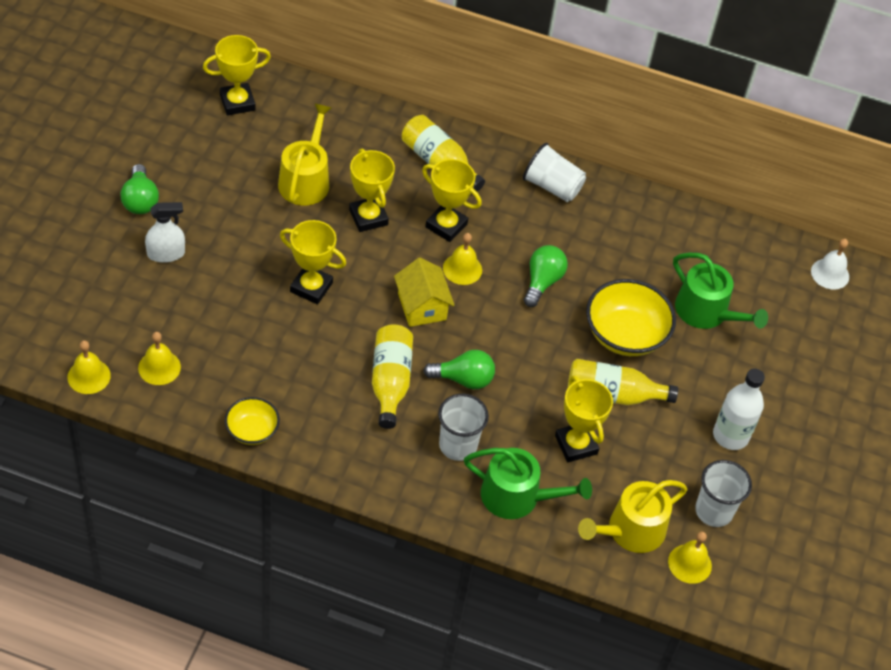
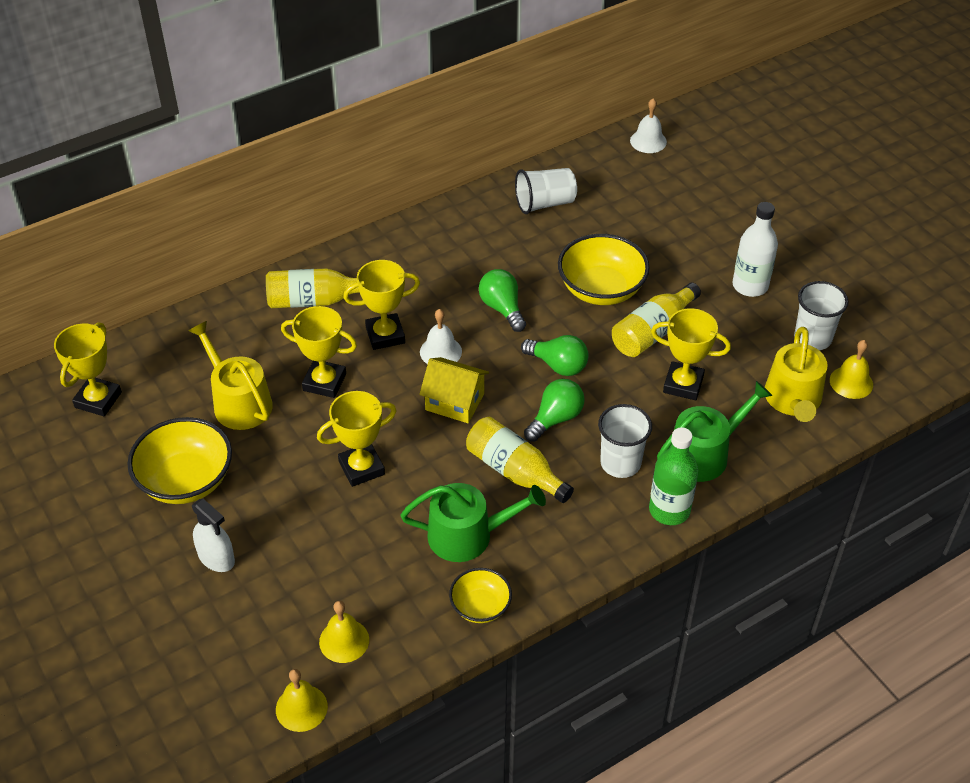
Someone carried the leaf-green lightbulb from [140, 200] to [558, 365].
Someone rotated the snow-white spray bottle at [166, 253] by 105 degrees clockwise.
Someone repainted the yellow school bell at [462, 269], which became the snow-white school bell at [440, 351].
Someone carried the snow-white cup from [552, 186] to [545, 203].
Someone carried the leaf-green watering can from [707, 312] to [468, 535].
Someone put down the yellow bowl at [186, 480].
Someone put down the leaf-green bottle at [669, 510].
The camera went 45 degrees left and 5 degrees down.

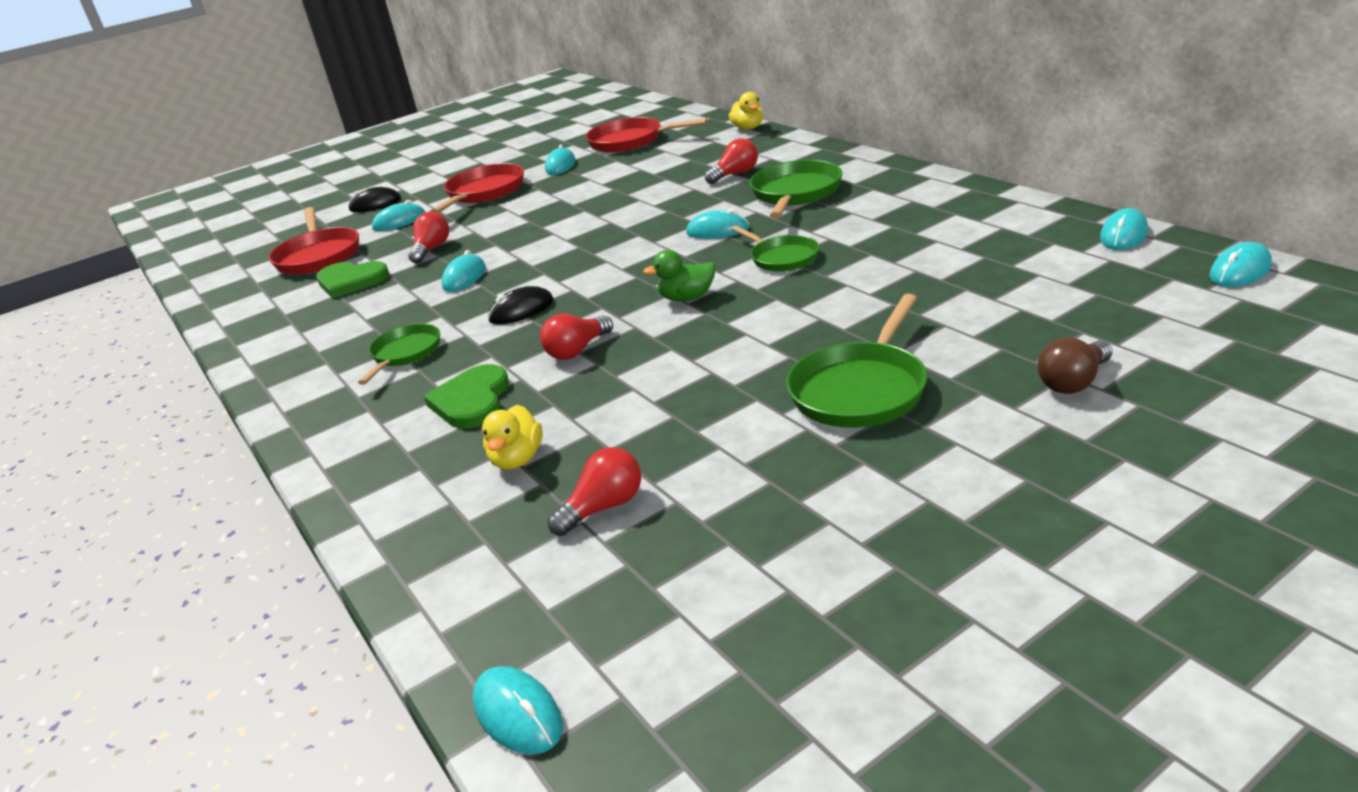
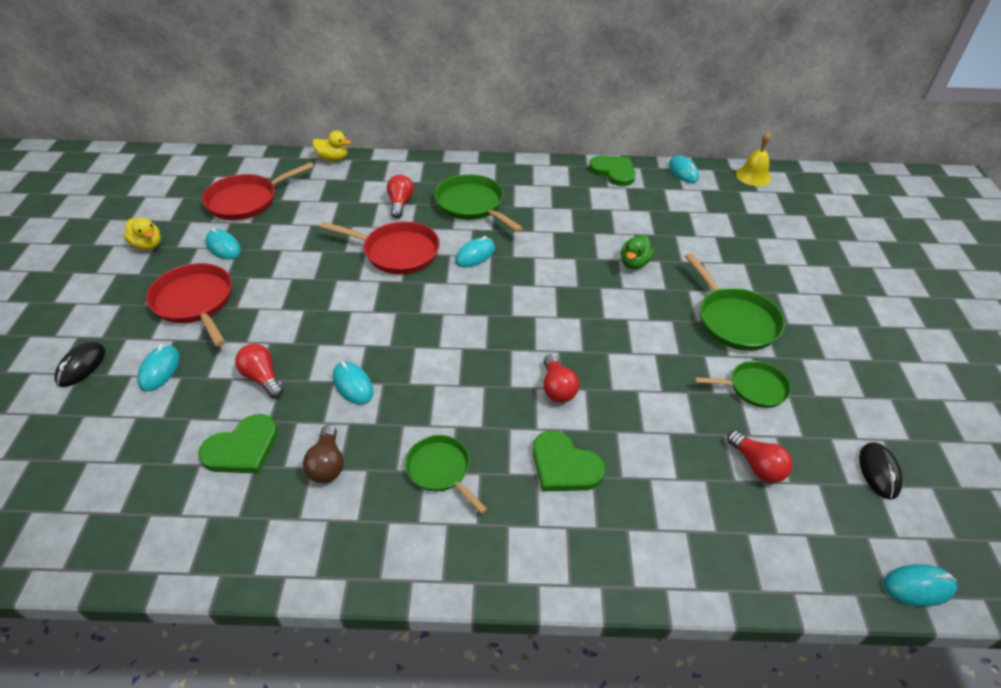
Someone carried the red skillet from [318, 256] to [397, 252].
Someone carried the yellow toy duck from [517, 459] to [148, 245].
Someone carried the ebony PC mouse from [521, 310] to [878, 472].
Someone rotated the red lightbulb at [604, 507] by 150 degrees clockwise.
Someone carried the leaf-green toy duck from [687, 298] to [634, 263].
Someone carried the leaf-green skillet from [781, 258] to [754, 388].
Someone carried the brown lightbulb from [1074, 382] to [327, 464].
Someone swapped the turquoise PC mouse at [1240, 271] for the yellow school bell at [753, 176].
Someone put down the leaf-green heart at [613, 172].
The camera went 60 degrees left and 15 degrees up.

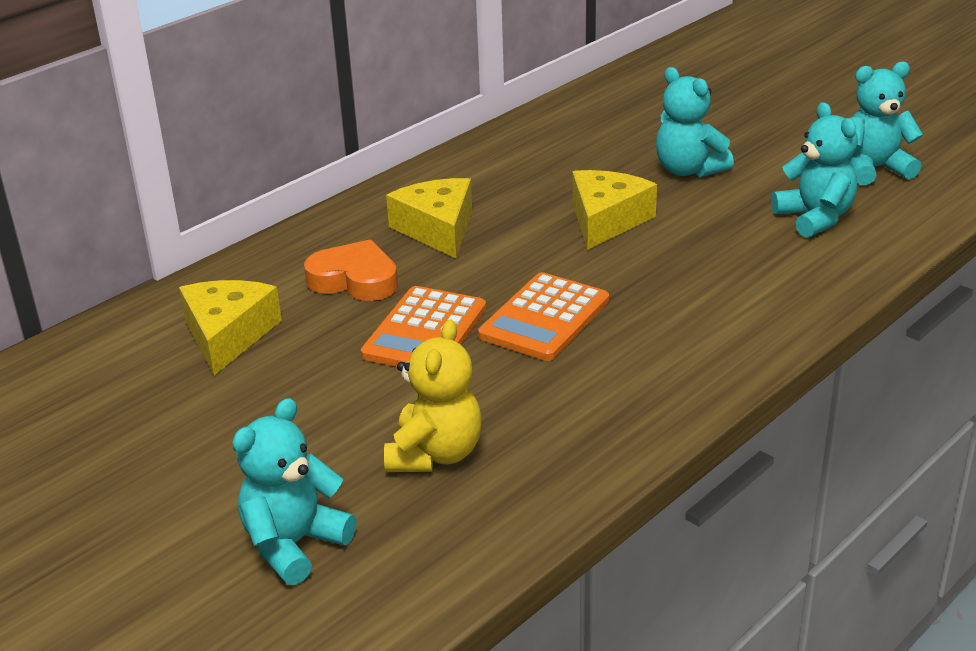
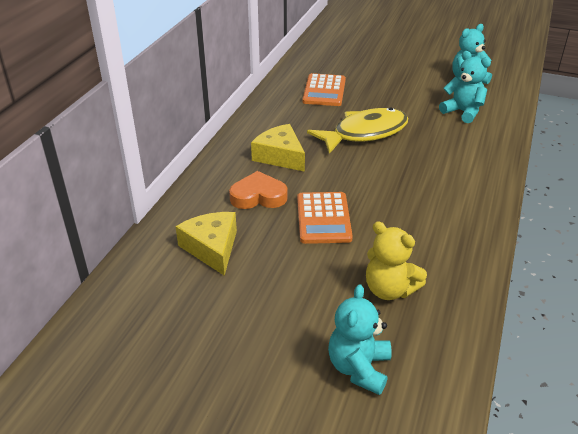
Someone rotated the yellow teddy at [435, 454] by 135 degrees clockwise.
Someone carried the orange-coloured adding machine from [545, 318] to [324, 91].
Someone swapped the yellow cheese at [606, 220] for the yellow toy fish at [365, 133].
Someone took away the turquoise teddy at [688, 170].
The camera went 25 degrees left and 5 degrees up.

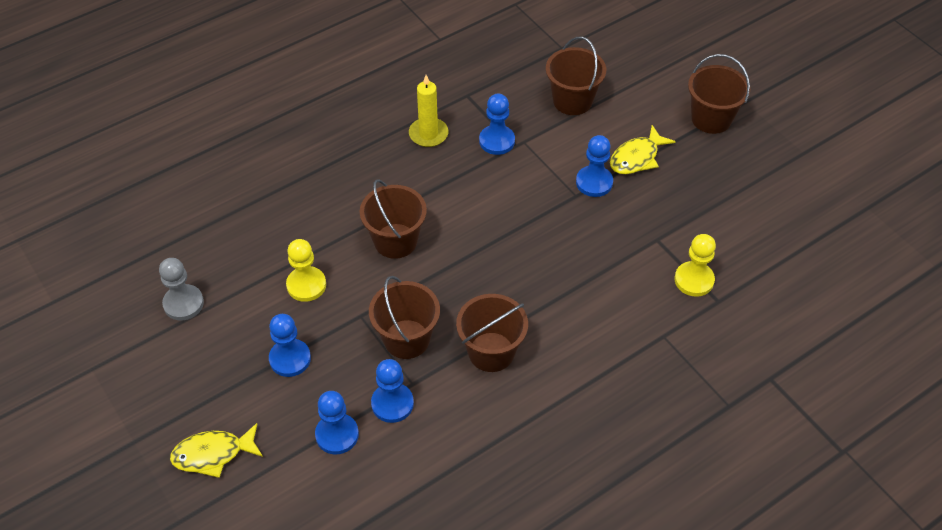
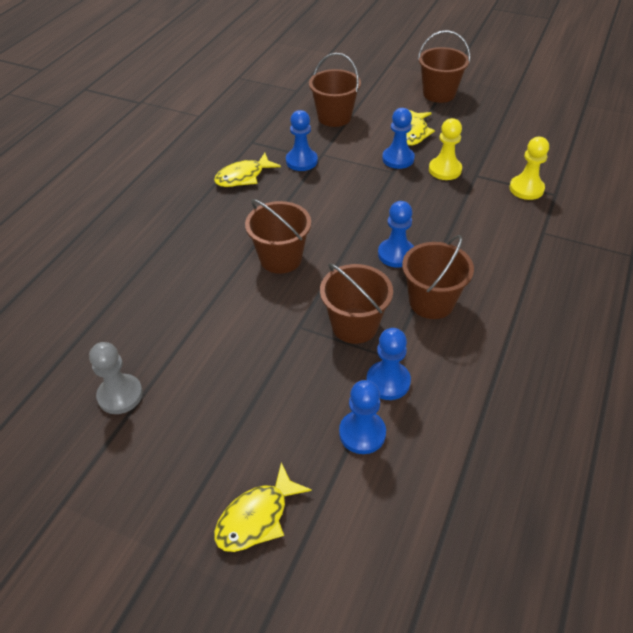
Someone carried the blue game pawn from [290, 359] to [396, 254].
Someone carried the yellow game pawn from [306, 285] to [445, 170].
Someone swapped the yellow pillar candle at [428, 134] for the yellow toy fish at [243, 177].
The camera went 30 degrees left and 5 degrees down.

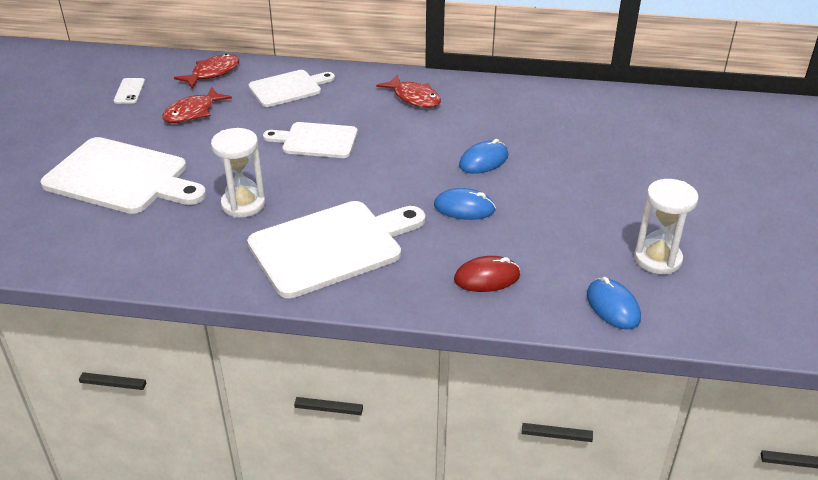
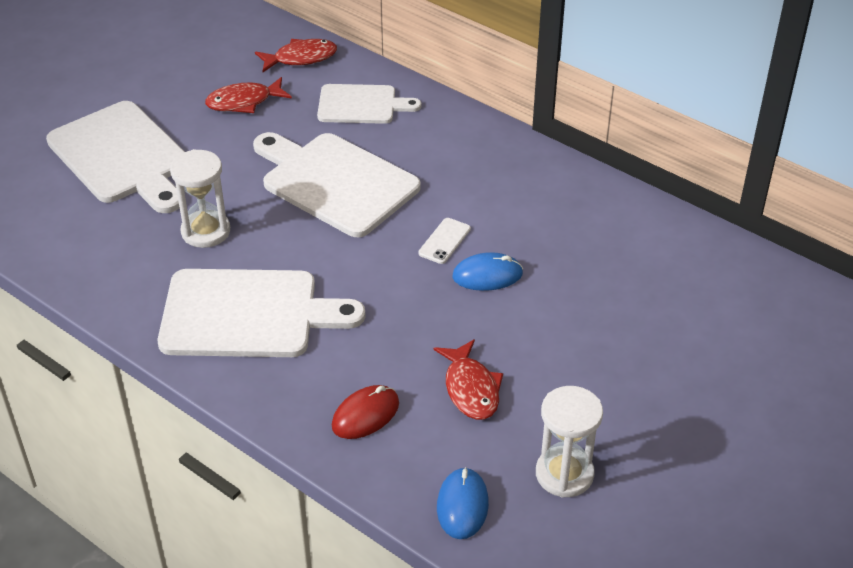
Someone carried the snow-white phone from [129, 91] to [444, 241].
Someone scaled the snow-white bread board at [316, 140] by 1.66.
Someone carried the red toy fish from [414, 98] to [471, 388].
Someone took away the blue PC mouse at [464, 208].
Someone rotated the red PC mouse at [487, 277] by 60 degrees counterclockwise.
The camera went 30 degrees right and 5 degrees up.

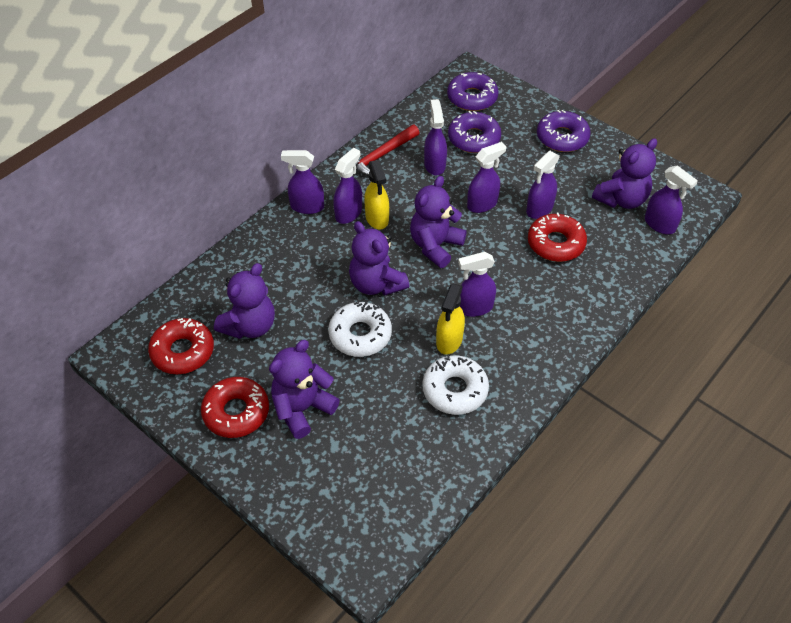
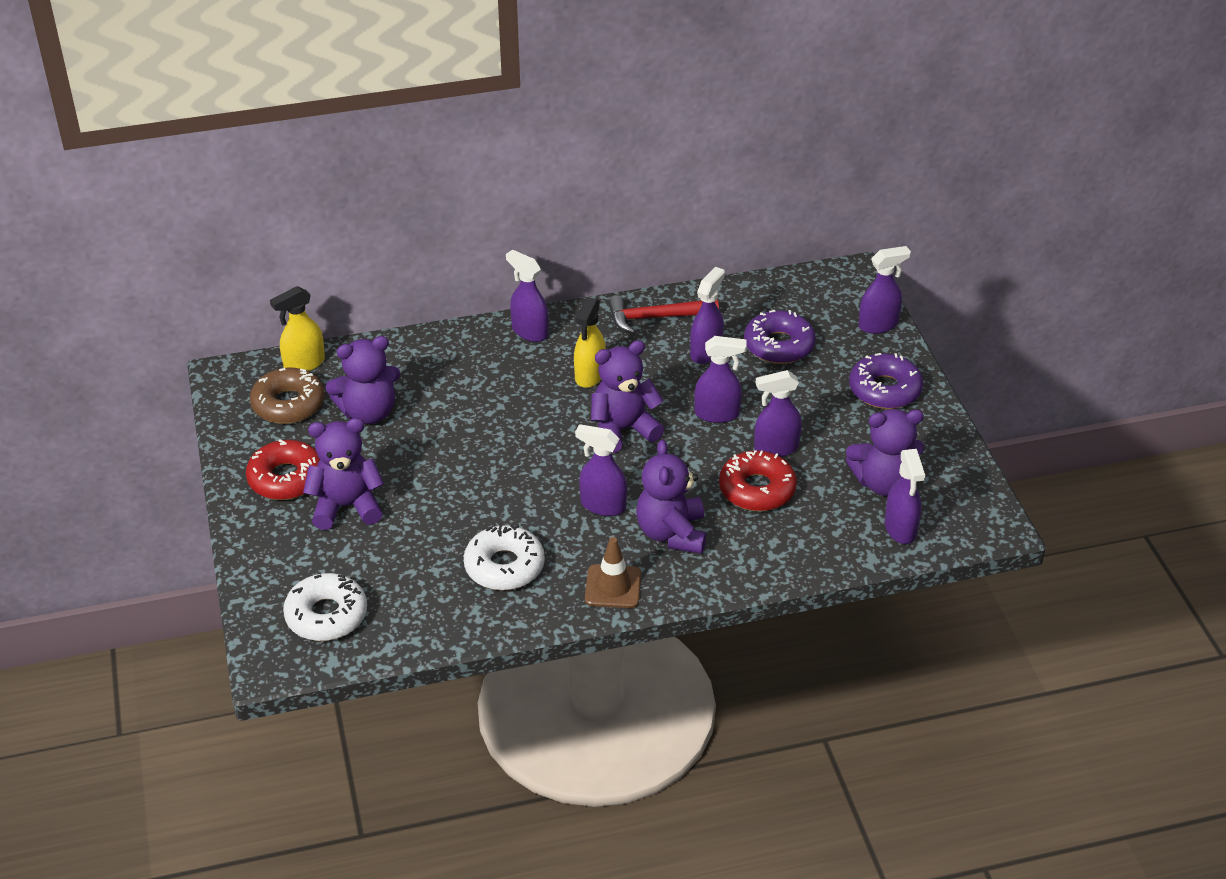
Someone repainted the red donut at [183, 351], which became the brown donut at [288, 404].
Someone carried the snow-white donut from [360, 335] to [326, 615].
Someone carried the purple spray bottle from [349, 213] to [878, 325].
Someone carried the purple teddy from [376, 284] to [671, 533].
Someone carried the yellow spray bottle from [449, 341] to [304, 364].
Someone took away the purple donut at [472, 98].
Someone put down the brown safety cone at [613, 587].
The camera went 35 degrees right and 10 degrees down.

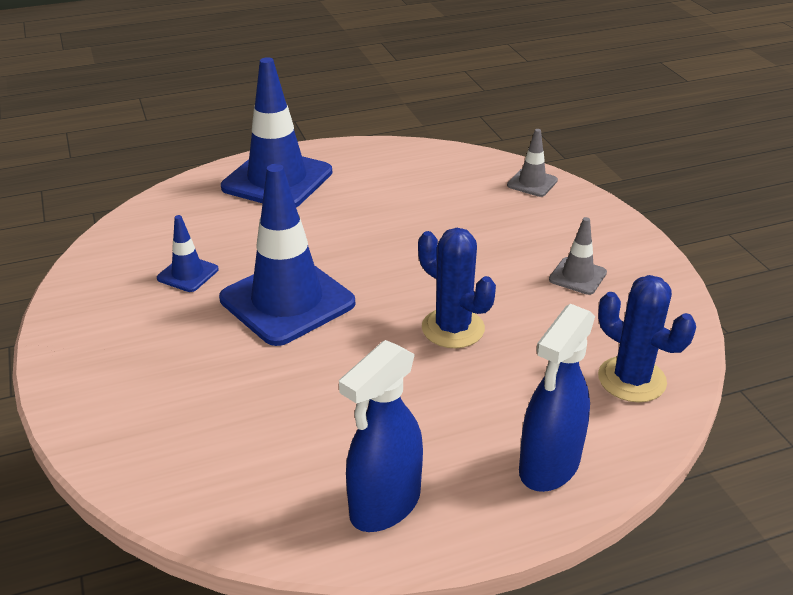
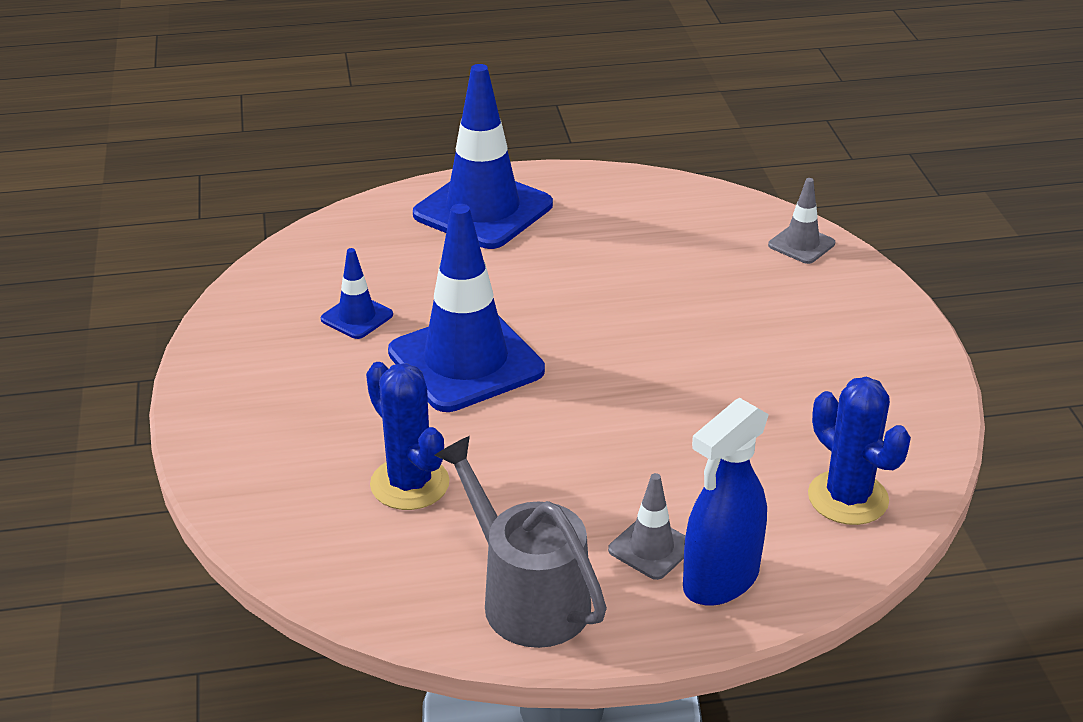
Someone swapped the blue spray bottle at [384, 505] for the ash-grey watering can at [527, 597].
Someone carried the blue prickly plant from [453, 328] to [409, 484].
Someone carried the ash-grey safety cone from [577, 276] to [651, 548].
The camera went 10 degrees right and 0 degrees up.

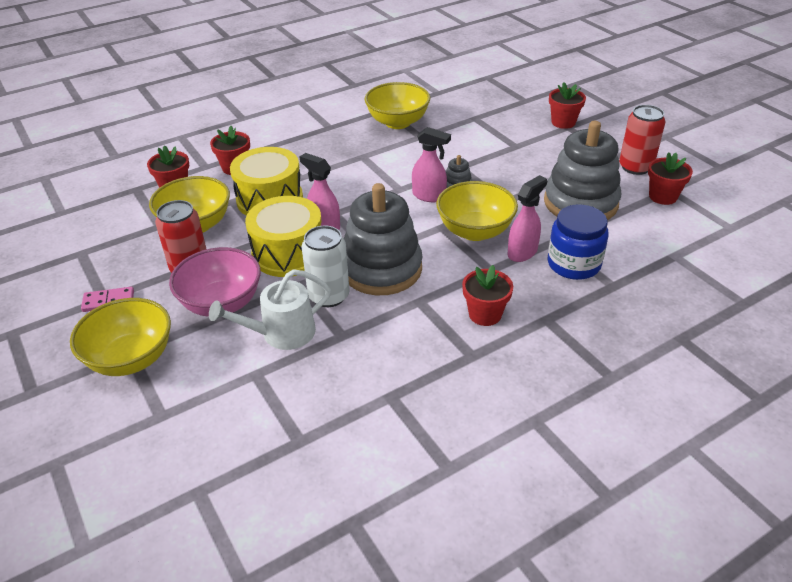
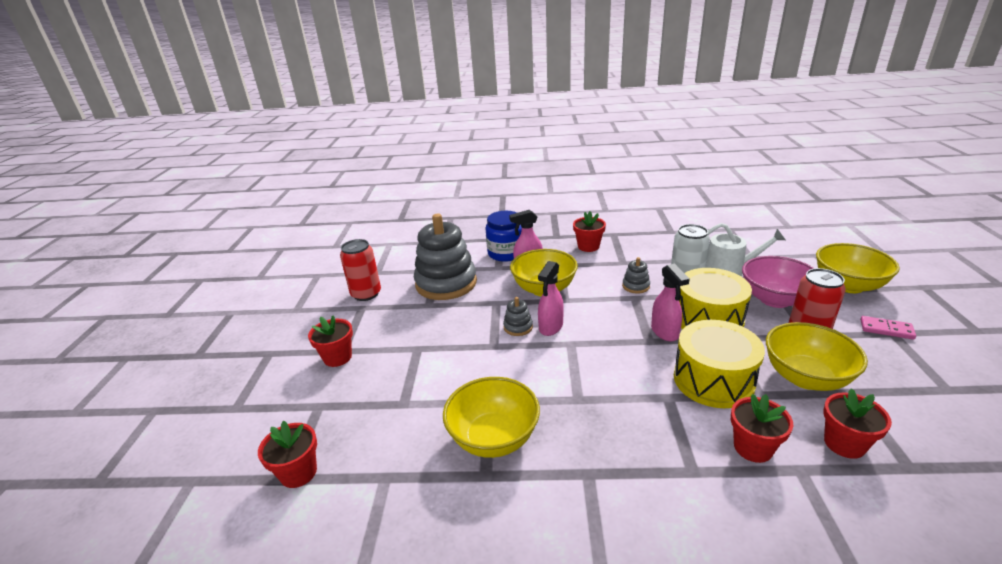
Someone scaled the ash-grey stacking rings at [381, 269] by 0.41.
Someone rotated the rosy spray bottle at [429, 196] by 120 degrees counterclockwise.
Someone carried the red flower pot from [663, 196] to [298, 472].
The camera went 145 degrees left and 10 degrees down.

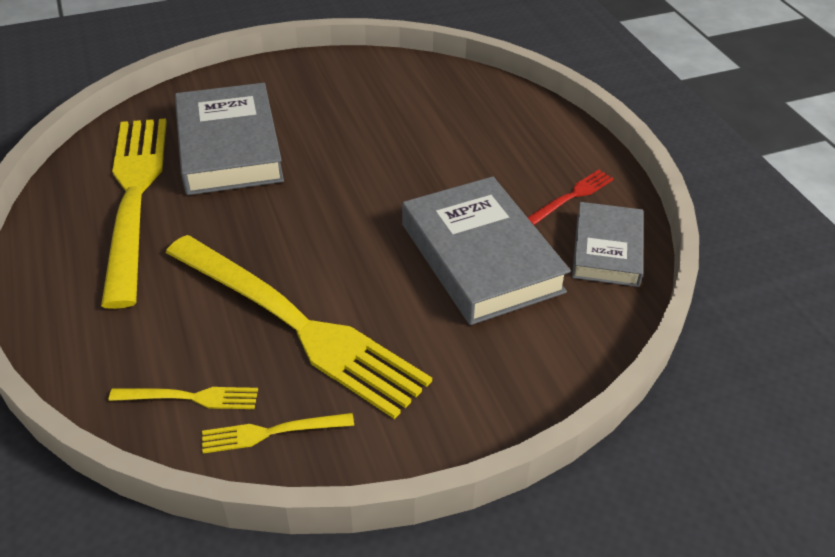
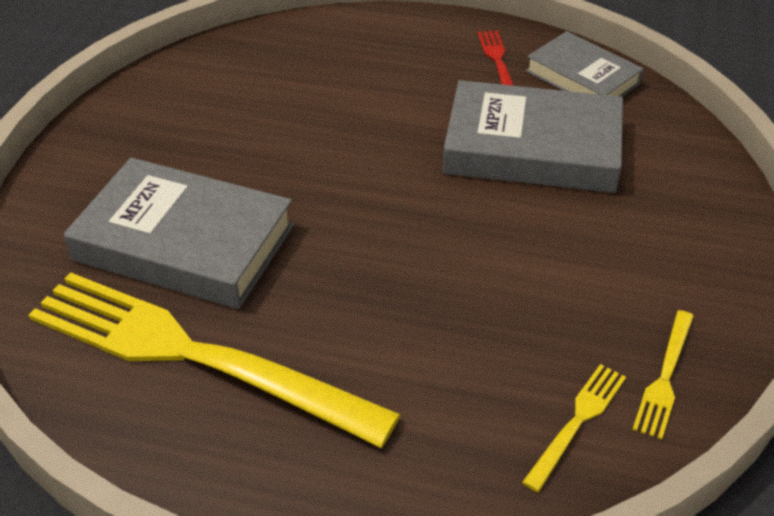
Someone took away the yellow dinner fork at [298, 325].
The camera went 55 degrees left and 0 degrees up.

